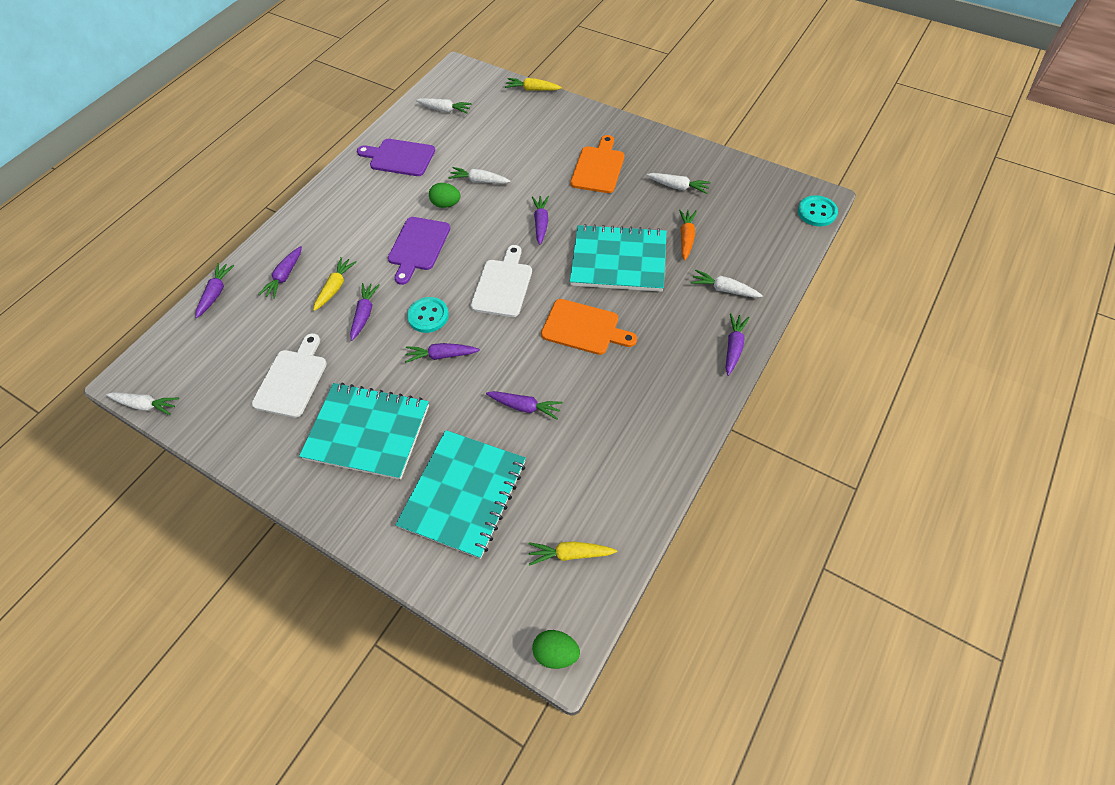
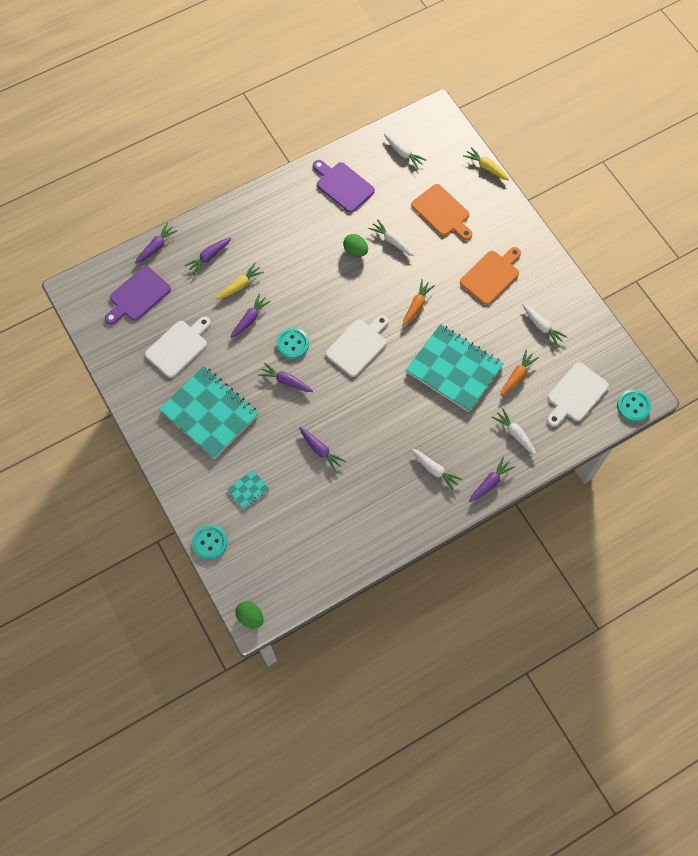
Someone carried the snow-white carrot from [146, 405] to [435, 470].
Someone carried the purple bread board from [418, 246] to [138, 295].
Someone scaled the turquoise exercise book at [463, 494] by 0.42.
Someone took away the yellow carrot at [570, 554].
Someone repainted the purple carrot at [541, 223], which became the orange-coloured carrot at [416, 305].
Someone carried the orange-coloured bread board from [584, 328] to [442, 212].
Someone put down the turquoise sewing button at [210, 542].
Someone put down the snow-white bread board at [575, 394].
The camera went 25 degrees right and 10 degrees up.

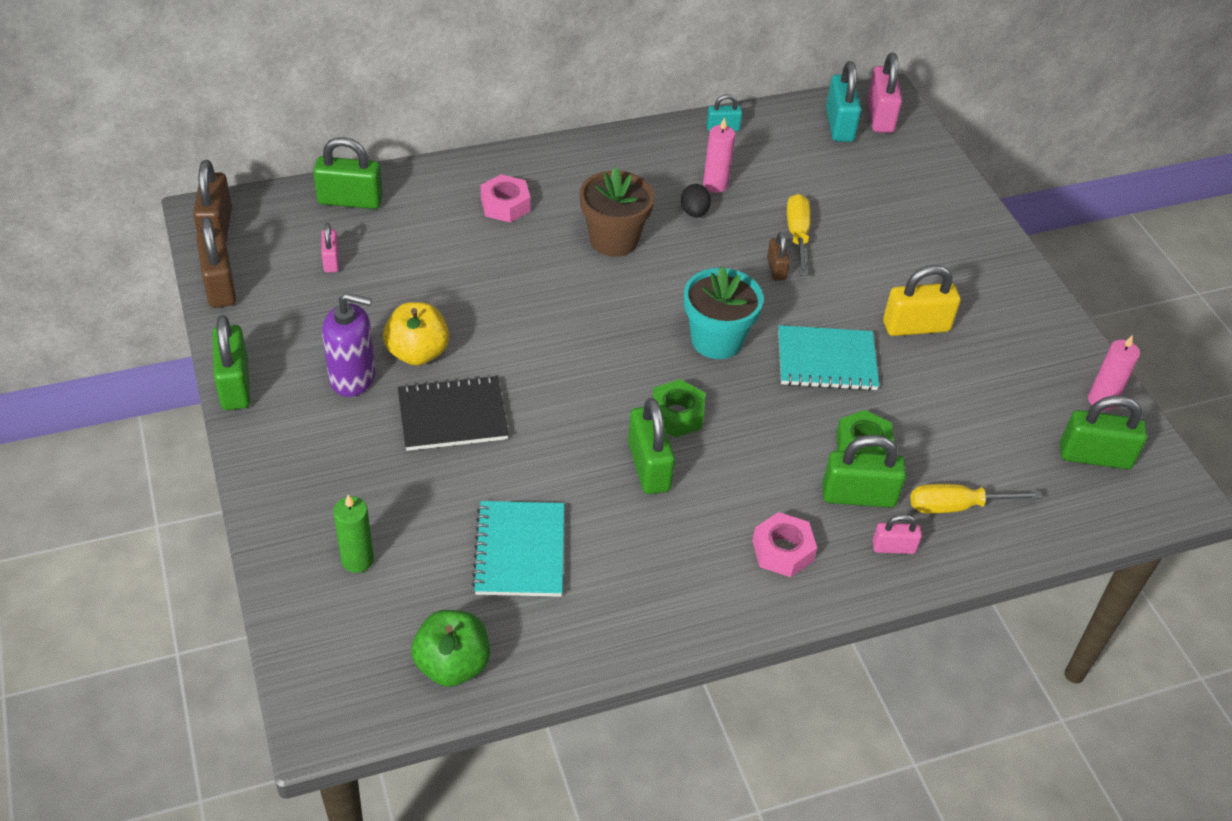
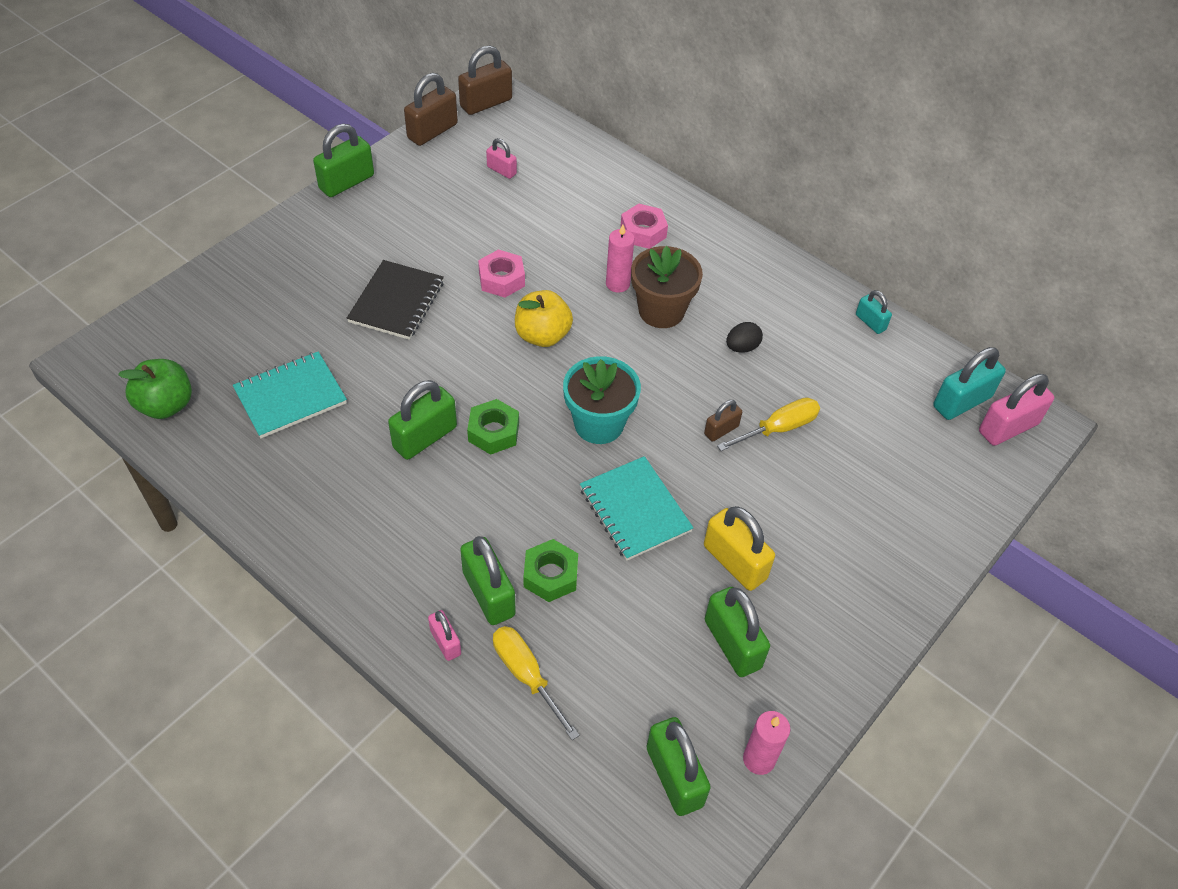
Someone carried the leaf-green small lock from [350, 200] to [732, 644].
Someone rotated the rosy small lock at [331, 260] by 75 degrees clockwise.
Someone took away the purple soap pump at [353, 377].
Someone took away the leaf-green pillar candle at [357, 560].
Someone carried the yellow apple fruit from [417, 353] to [542, 335].
Someone rotated the ebony exercise book at [452, 416] by 60 degrees clockwise.
Someone carried the rosy pillar candle from [715, 185] to [617, 284].
Someone carried the rosy hexagon nut from [782, 550] to [501, 279].
The camera went 60 degrees right and 5 degrees up.

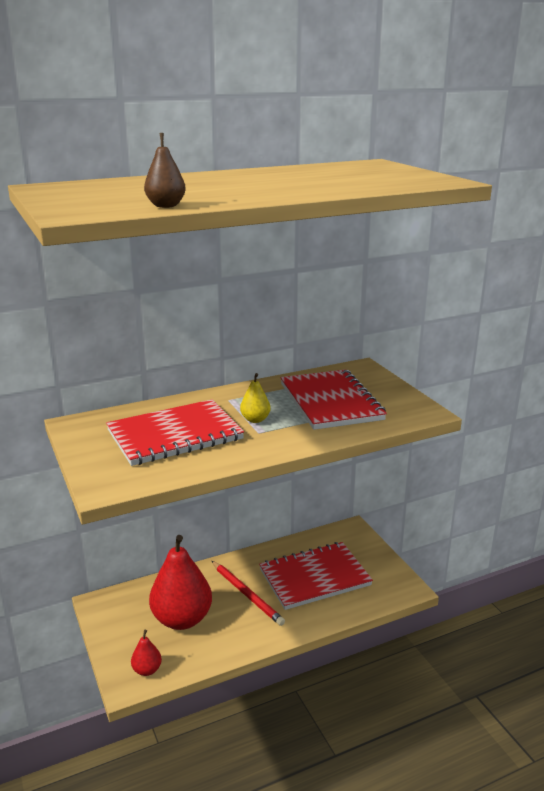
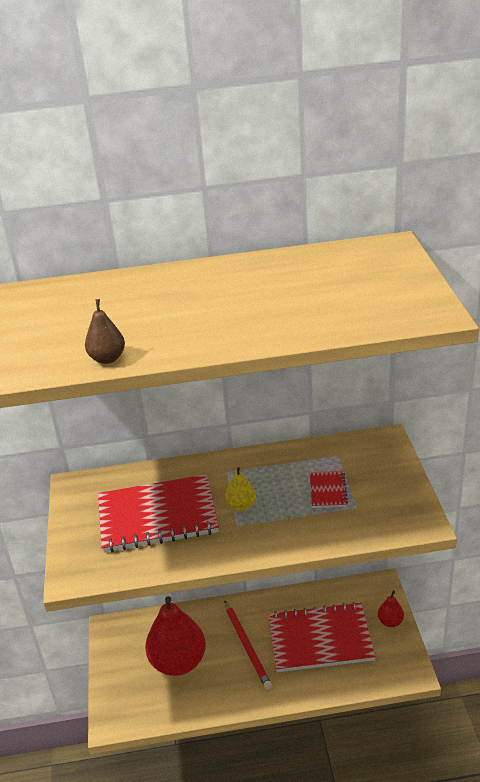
Someone carried the red pear fruit from [147, 670] to [390, 621].
Someone scaled the red exercise book at [331, 402] by 0.44.
The camera went 20 degrees right and 10 degrees up.

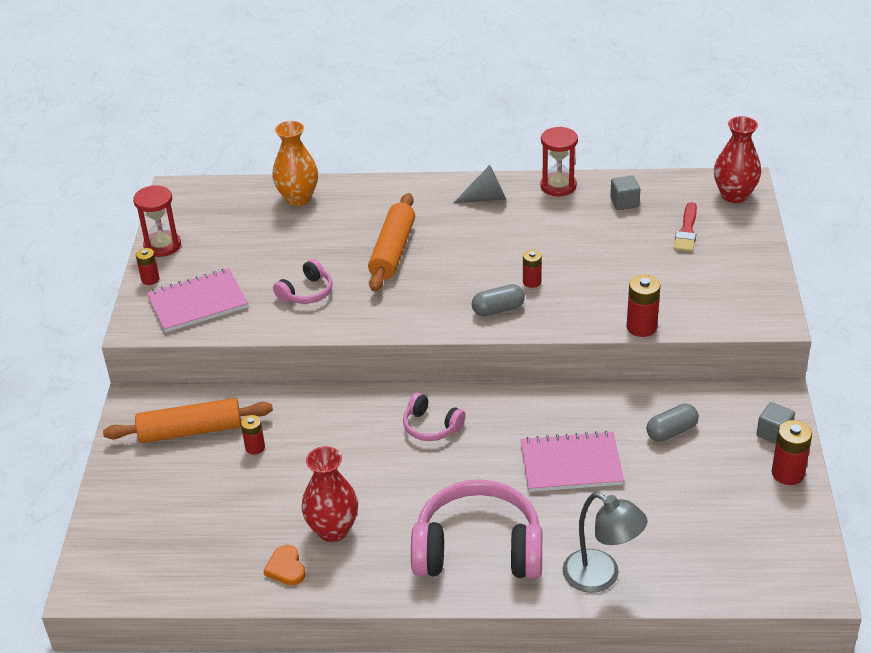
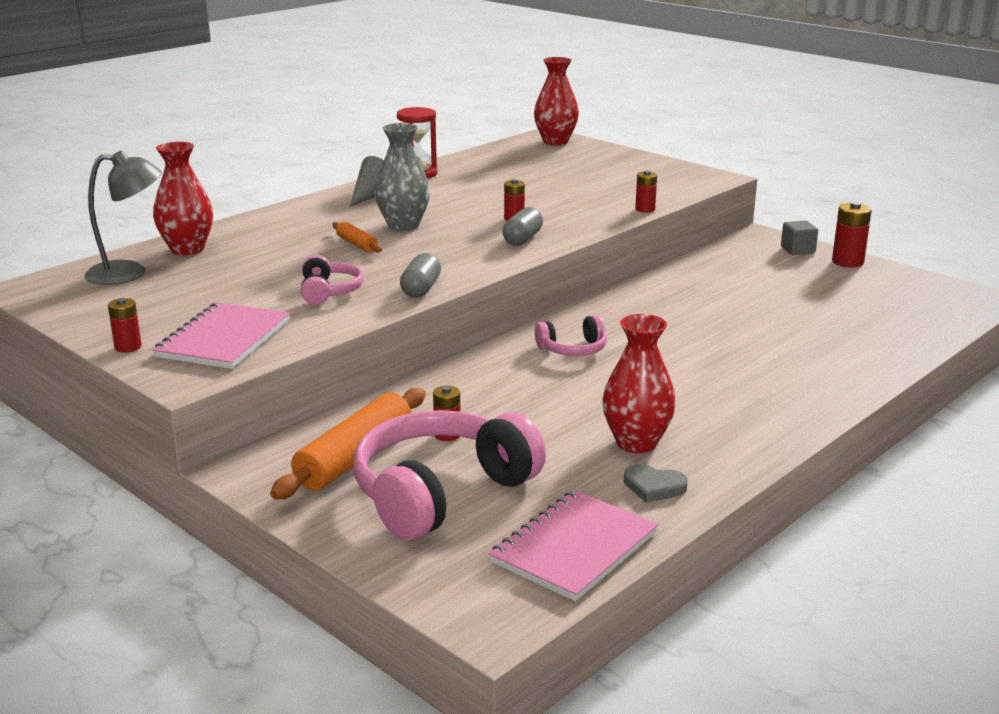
Someone took away the red sandglass at [162, 245].
Someone repainted the orange-coloured heart at [286, 568], which became the ash-grey heart at [653, 487].
Someone repainted the orange-coloured tall vase at [298, 198], which became the red tall vase at [187, 249].
Someone scaled the orange-coloured rolling pin at [392, 251] by 0.50.
Someone carried the rosy over-ear headphones from [478, 549] to [441, 492].
Someone carried the rosy exercise book from [571, 464] to [574, 547].
Someone carried the ash-grey lamp from [601, 577] to [129, 273].
Someone took away the ash-grey solid cube at [624, 202].
Someone scaled the red power cell at [641, 327] by 0.63.
Someone carried the ash-grey pill shape from [671, 431] to [421, 289].
Someone took away the red brush at [686, 231].
Someone put down the ash-grey tall vase at [403, 225].
The camera went 50 degrees left and 15 degrees down.

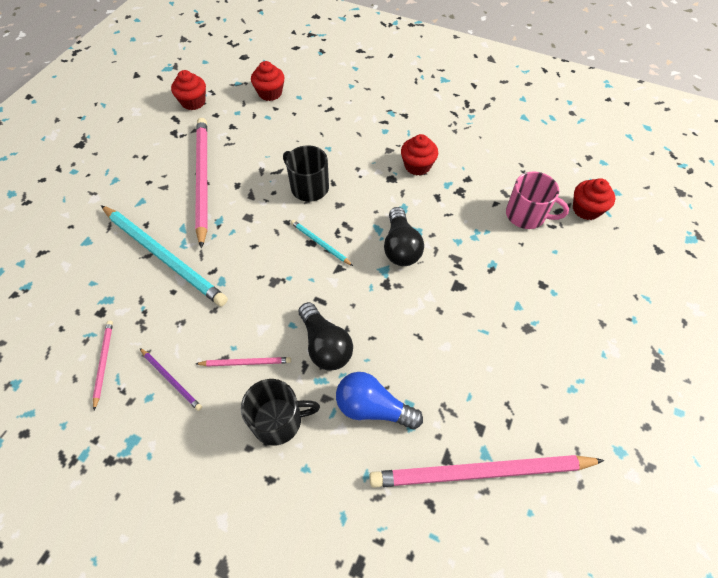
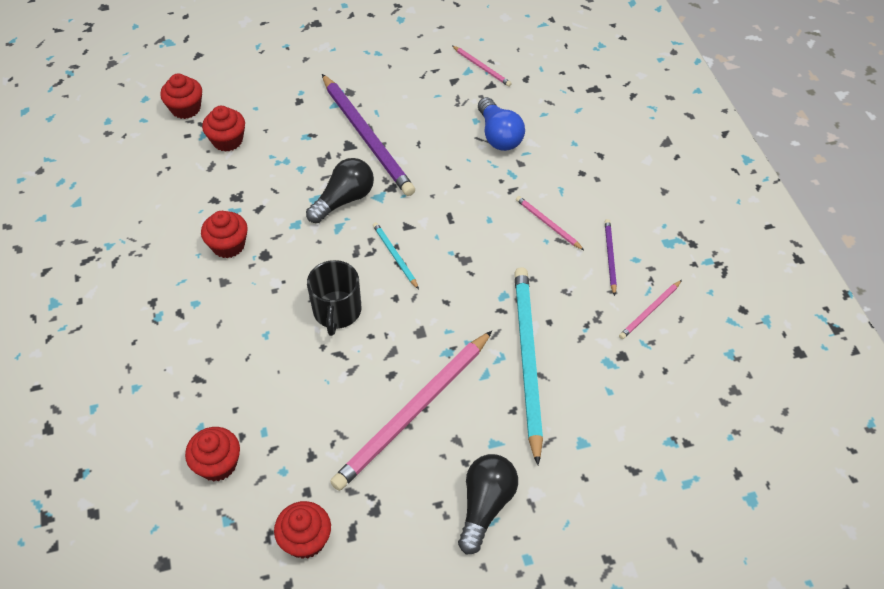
Someone took away the ebony tea mug at [278, 420].
Someone rotated the turquoise lead pencil at [320, 243] by 150 degrees clockwise.
Someone carried the ebony lightbulb from [325, 345] to [485, 505].
Someone scaled the rosy lead pencil at [480, 472] by 0.45.
Someone swapped the rosy tea mug at [526, 215] for the red fairy cake at [227, 140].
Someone put down the purple lead pencil at [367, 137].
The camera went 130 degrees left and 5 degrees down.

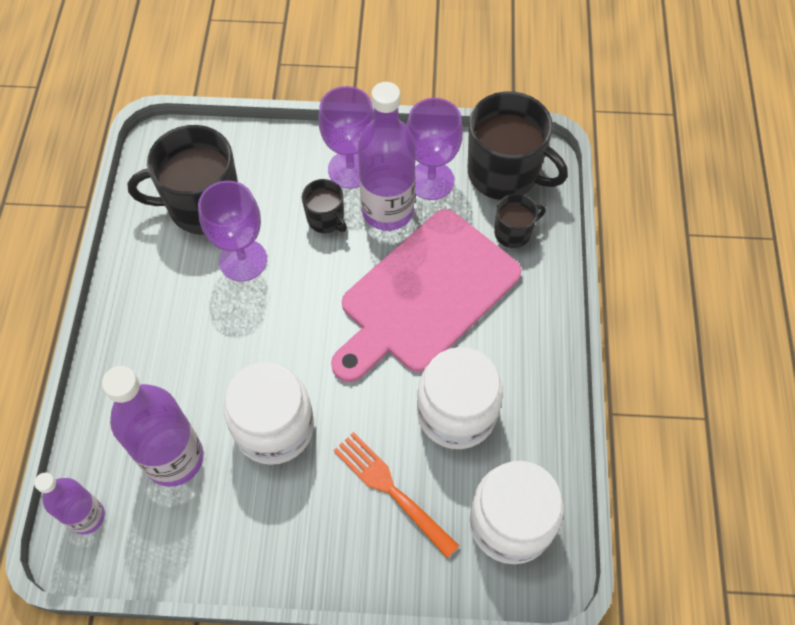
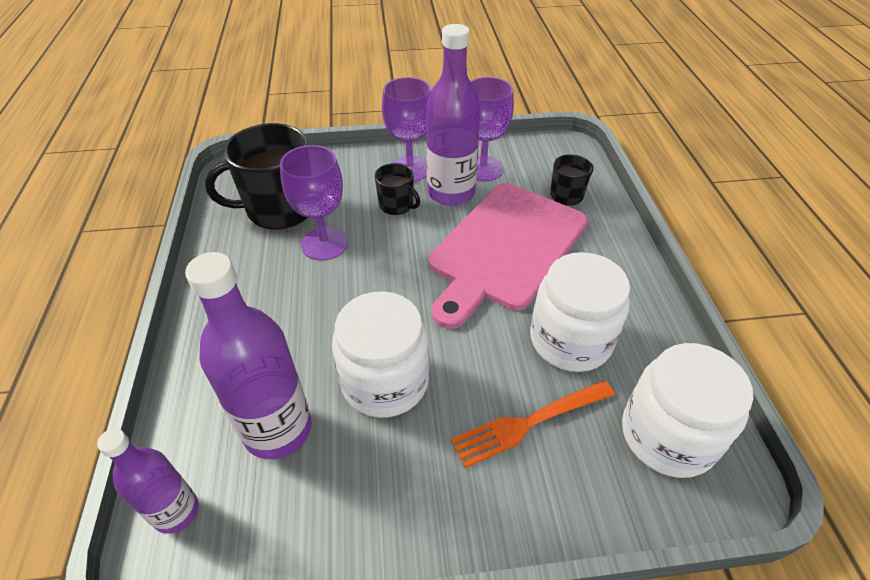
Someone rotated the orange-coloured dinner fork at [391, 490] by 60 degrees counterclockwise.
Someone took away the ebony tea mug at [505, 173].
The camera went 10 degrees left and 15 degrees down.

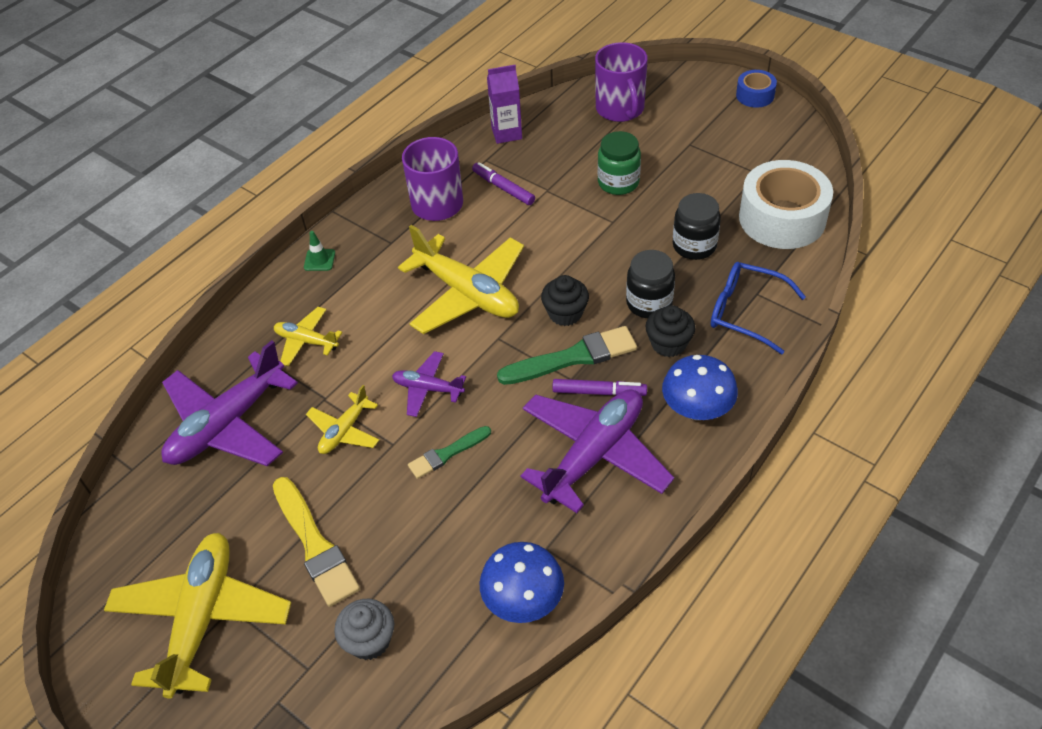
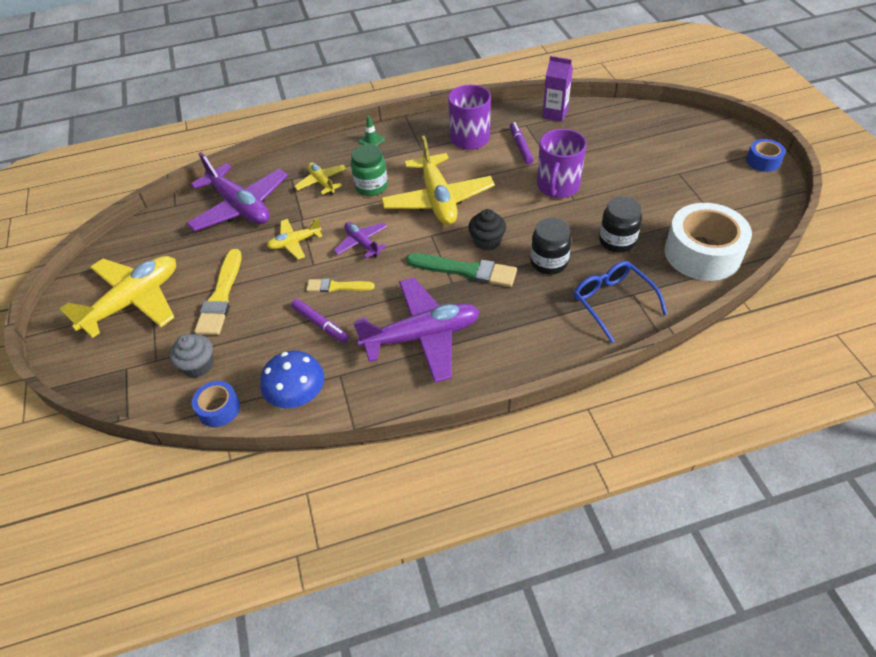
Someone rotated the purple aeroplane at [227, 424] by 120 degrees counterclockwise.
Someone repainted the leaf-green brush at [447, 453], which became the yellow brush at [337, 286].
Someone carried the purple marker from [599, 392] to [320, 324].
Someone carried the purple tea mug from [620, 109] to [557, 186].
Someone carried the leaf-green jam jar from [618, 182] to [371, 186].
Someone took away the ebony fairy cake at [668, 344].
Someone took away the blue toadstool at [697, 409].
Someone put down the blue roll of tape at [219, 409].
The camera went 35 degrees right and 0 degrees up.

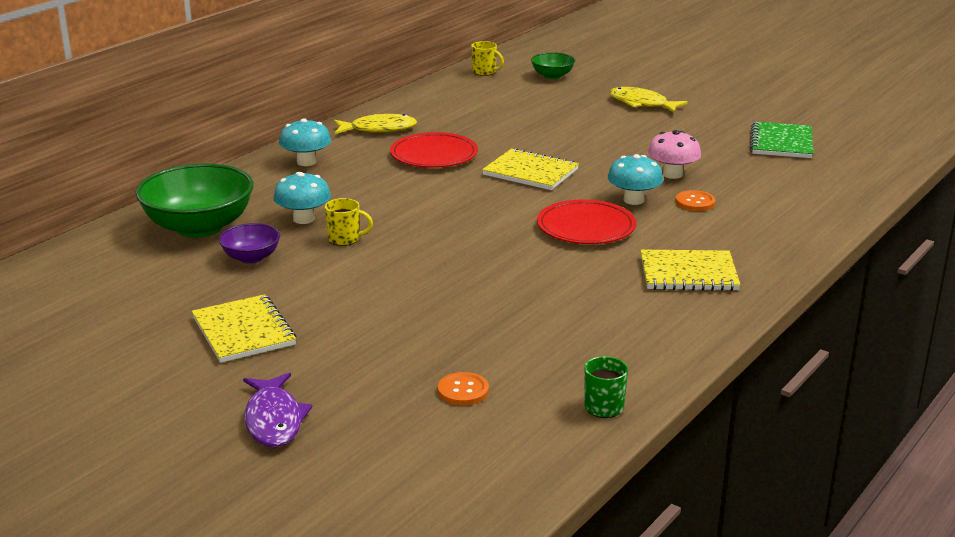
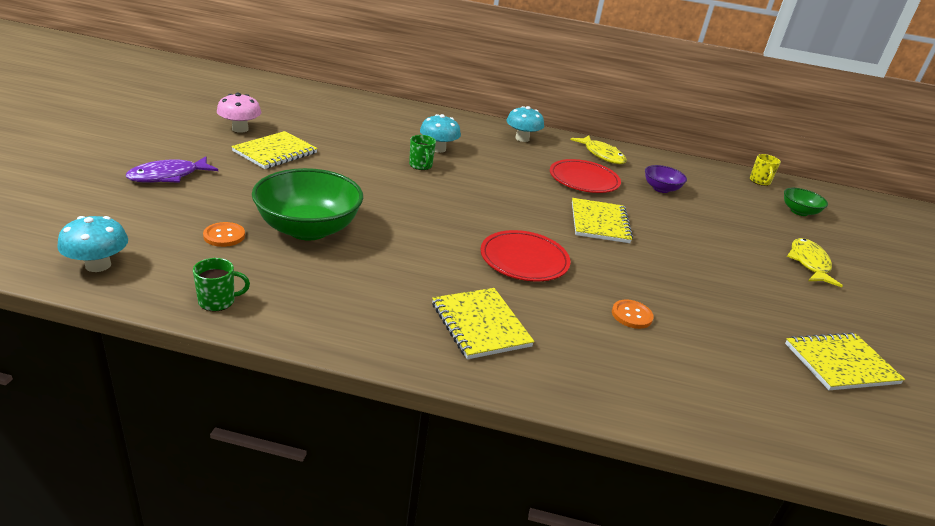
Someone carried the leaf-green bowl from [199, 227] to [308, 229].
Someone carried the purple bowl from [251, 257] to [661, 189].
Someone repainted the yellow tea mug at [345, 239], which became the leaf-green tea mug at [421, 166].
Someone carried the turquoise toadstool from [633, 200] to [98, 265].
Someone carried the rosy toadstool from [672, 174] to [240, 129].
Someone repainted the leaf-green exercise book at [781, 143], which became the yellow exercise book at [841, 364].
The camera went 60 degrees right and 5 degrees up.

